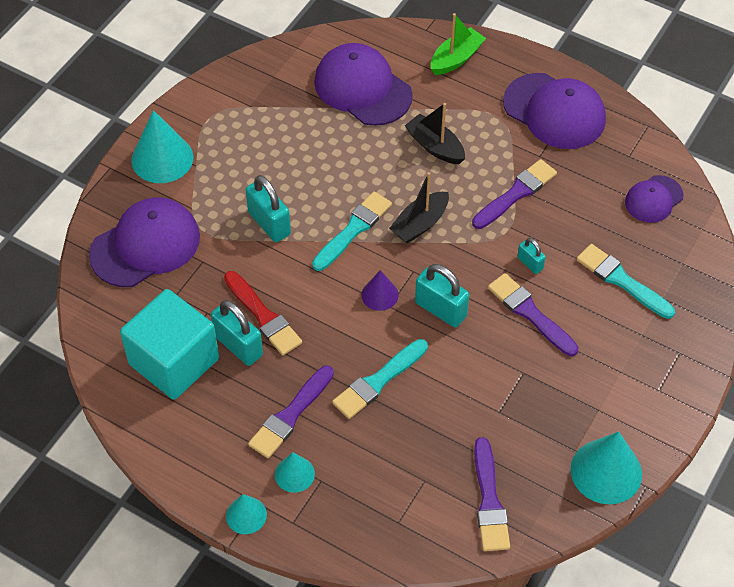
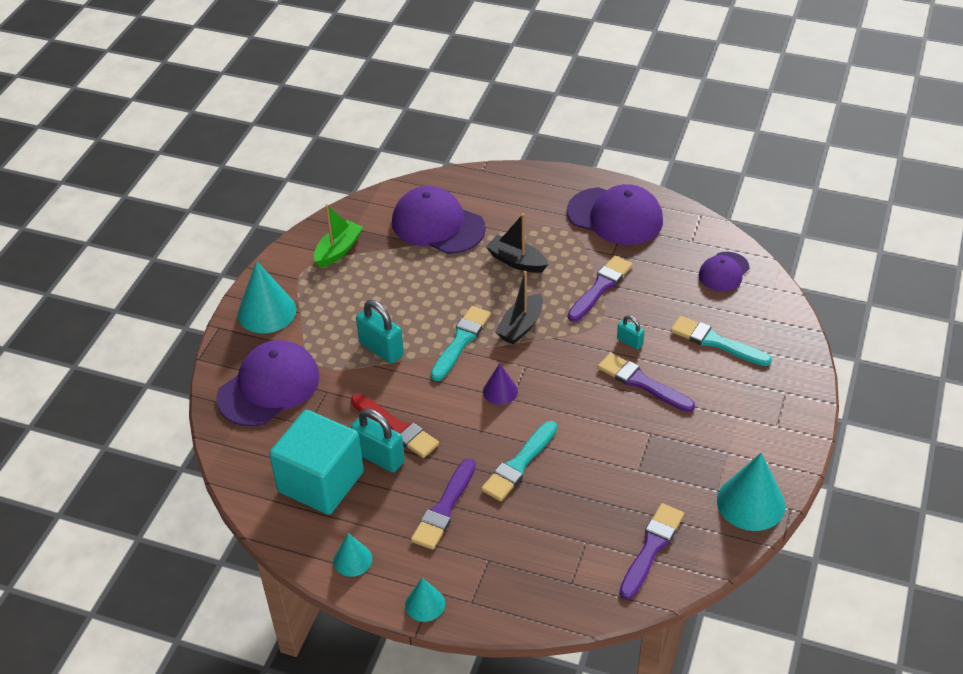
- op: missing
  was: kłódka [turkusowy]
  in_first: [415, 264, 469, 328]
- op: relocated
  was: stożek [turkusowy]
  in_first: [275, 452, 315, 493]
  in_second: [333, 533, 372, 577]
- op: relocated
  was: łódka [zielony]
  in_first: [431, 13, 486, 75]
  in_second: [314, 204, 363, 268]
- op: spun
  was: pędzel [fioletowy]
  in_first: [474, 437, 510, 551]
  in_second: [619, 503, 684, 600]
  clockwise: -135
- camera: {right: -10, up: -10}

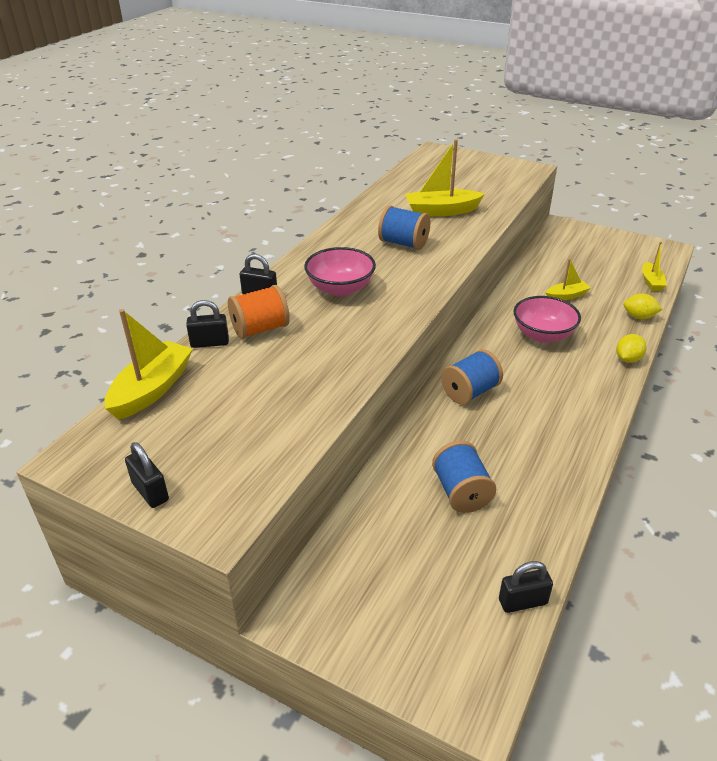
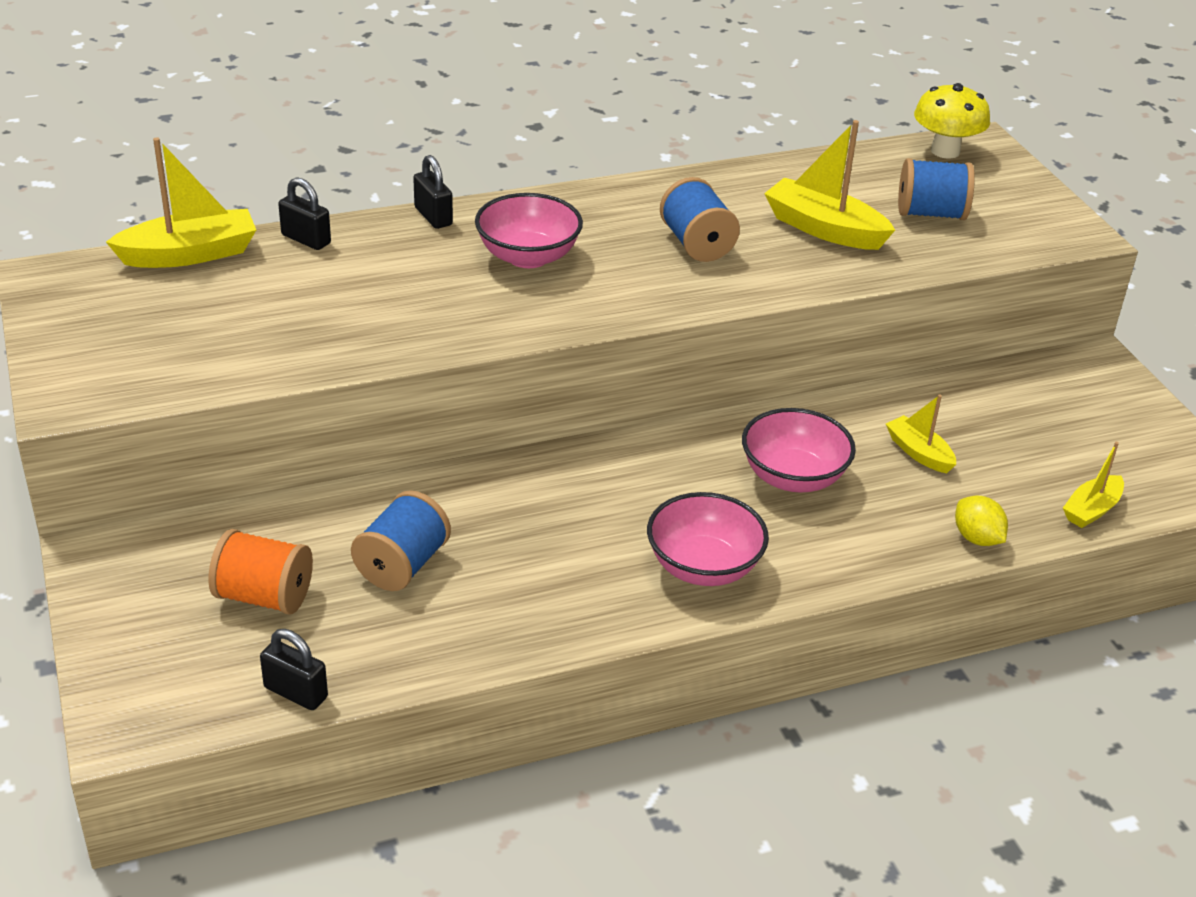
- op: missing
  was: kłódka [czarny]
  in_first: [125, 442, 169, 508]
- op: missing
  was: cytryna [żółty]
  in_first: [616, 334, 647, 363]
- op: appeared
  now: miska [różowy]
  in_second: [647, 492, 769, 586]
- op: appeared
  now: grzyb [żółty]
  in_second: [914, 83, 990, 159]
- op: relocated
  was: szpulka [pomarańczowy]
  in_first: [228, 285, 290, 339]
  in_second: [208, 529, 313, 615]
- op: relocated
  was: szpulka [niebieski]
  in_first: [441, 349, 503, 405]
  in_second: [898, 158, 975, 220]
- op: spun
  was: łódka [żółty]
  in_first: [546, 259, 591, 300]
  in_second: [886, 395, 956, 473]
  clockwise: -150
- camera: {right: 40, up: 0}

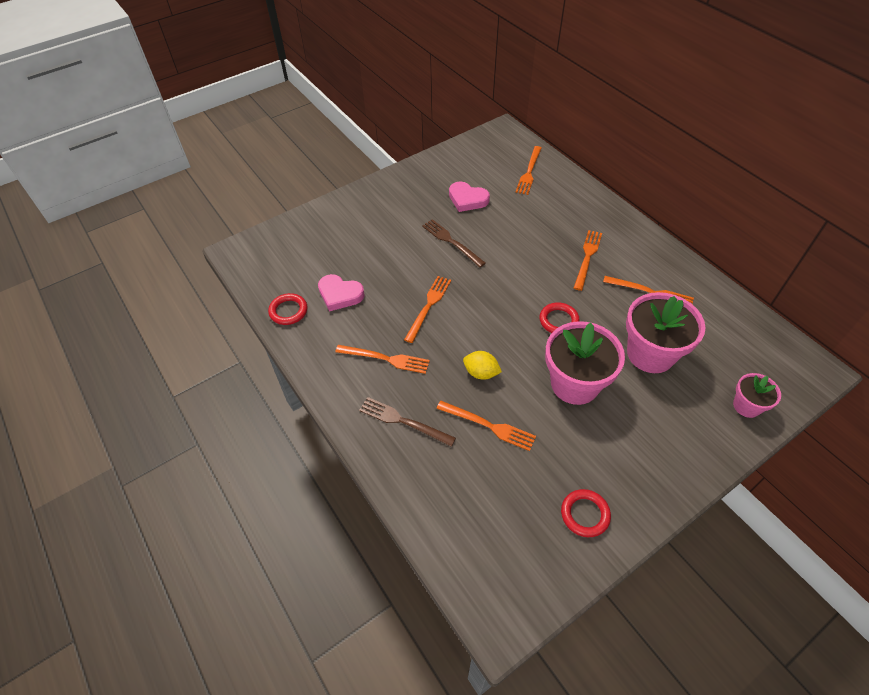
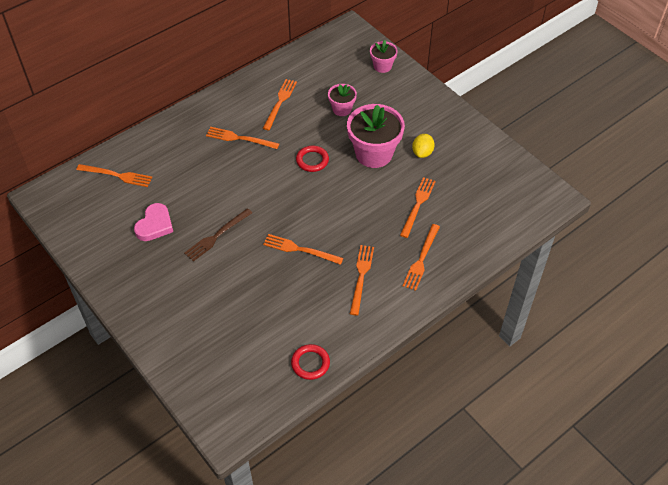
- op: missing
  was: serce [różowy]
  in_first: [318, 274, 365, 311]
- op: missing
  was: pierścień [czerwony]
  in_first: [561, 489, 611, 537]
- op: relocated
  was: cytryna [żółty]
  in_first: [463, 351, 502, 380]
  in_second: [412, 134, 435, 158]
- op: colour
  was: widelec [brązowy]
  now: widelec [pomarańczowy]
  in_first: [359, 397, 456, 447]
  in_second: [403, 224, 440, 291]
- op: size
  was: doniczka [różowy]
  in_first: [626, 292, 705, 373]
  in_second: [328, 84, 357, 116]
  ratio: 0.53
- camera: {right: -95, up: 0}

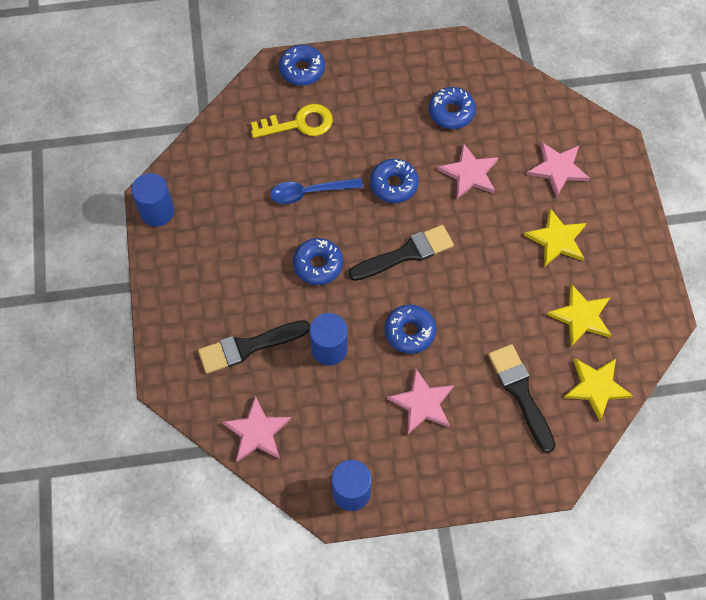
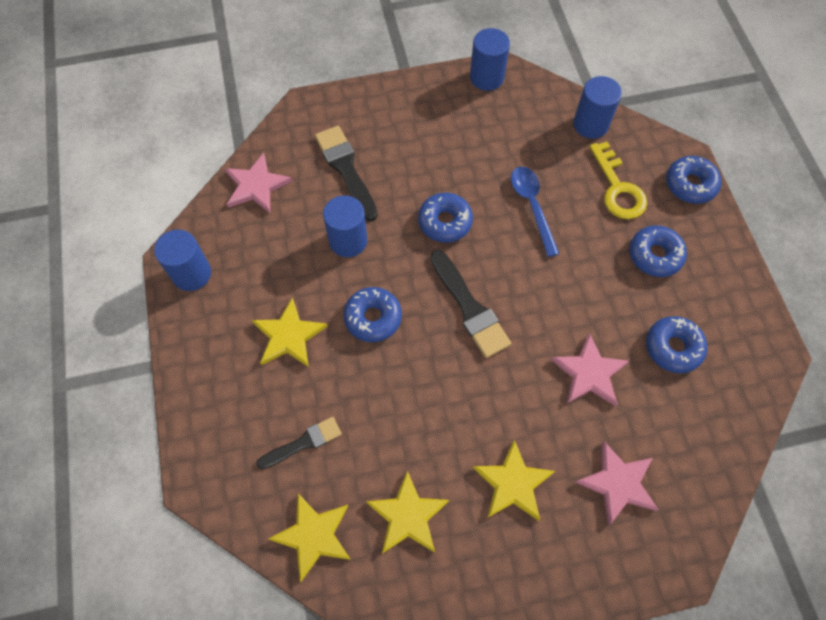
- op: appeared
  now: walec [niebieski]
  in_second: [573, 76, 622, 139]
- op: relocated
  was: donut [niebieski]
  in_first: [370, 159, 419, 203]
  in_second: [629, 225, 687, 277]
- op: colour
  was: gwiazda [różowy]
  now: gwiazda [żółty]
  in_first: [387, 369, 454, 434]
  in_second: [252, 297, 328, 367]
- op: size
  was: pędzel [czarny]
  in_first: [488, 344, 556, 453]
  in_second: [256, 417, 342, 469]
  ratio: 0.64
- camera: {right: 85, up: 0}

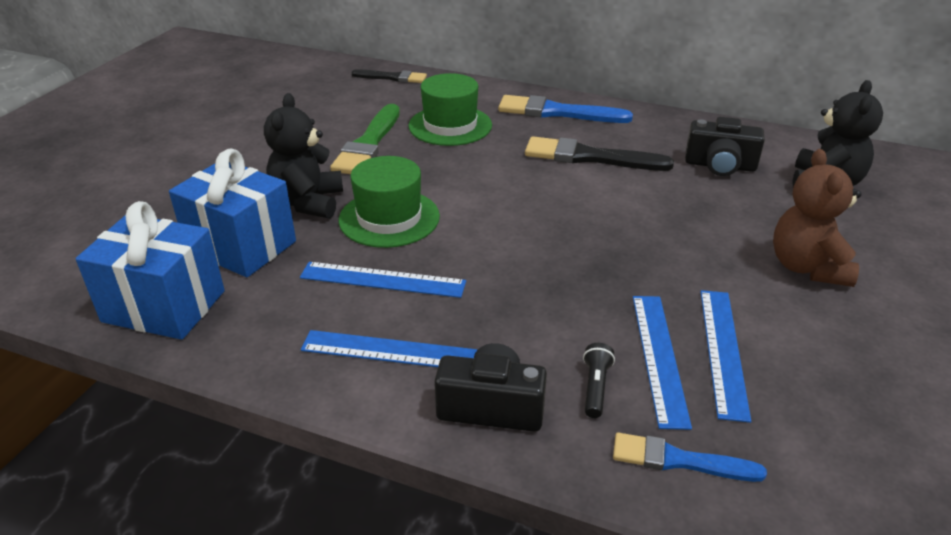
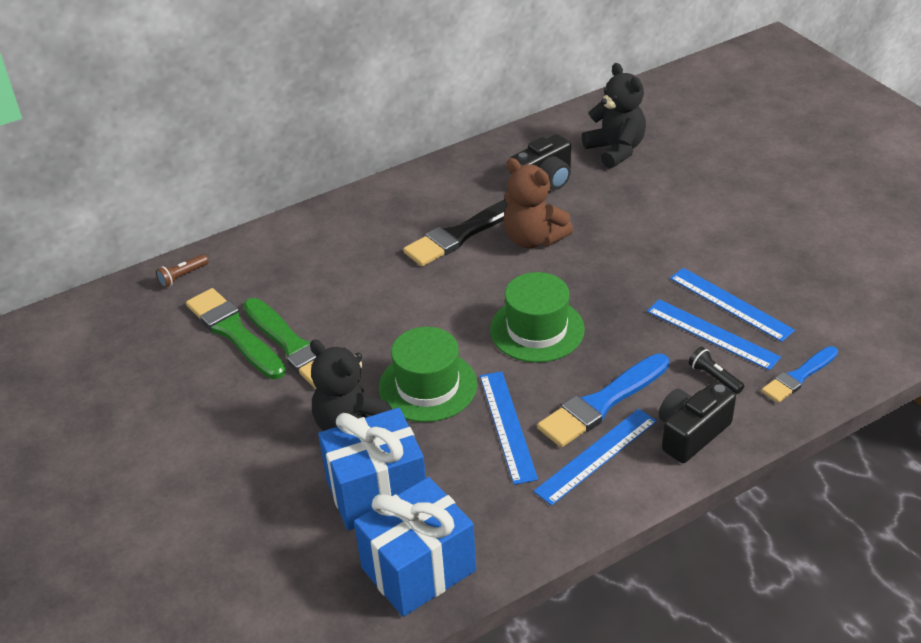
- op: appeared
  now: pędzel [zielony]
  in_second: [186, 288, 286, 379]
- op: relocated
  was: kapelusz [zielony]
  in_first: [408, 73, 492, 146]
  in_second: [490, 272, 585, 363]
- op: relocated
  was: pędzel [niebieski]
  in_first: [498, 95, 633, 123]
  in_second: [537, 354, 669, 447]
- op: relocated
  was: miś [brązowy]
  in_first: [773, 149, 861, 287]
  in_second: [503, 158, 573, 248]
- op: exchanged
  was: pędzel [czarny]
  now: latarka [brązowy]
  in_first: [351, 69, 427, 83]
  in_second: [156, 254, 209, 288]
- op: spun
  was: linijka [niebieski]
  in_first: [300, 262, 466, 298]
  in_second: [480, 371, 538, 485]
  clockwise: -60
- camera: {right: -50, up: 5}

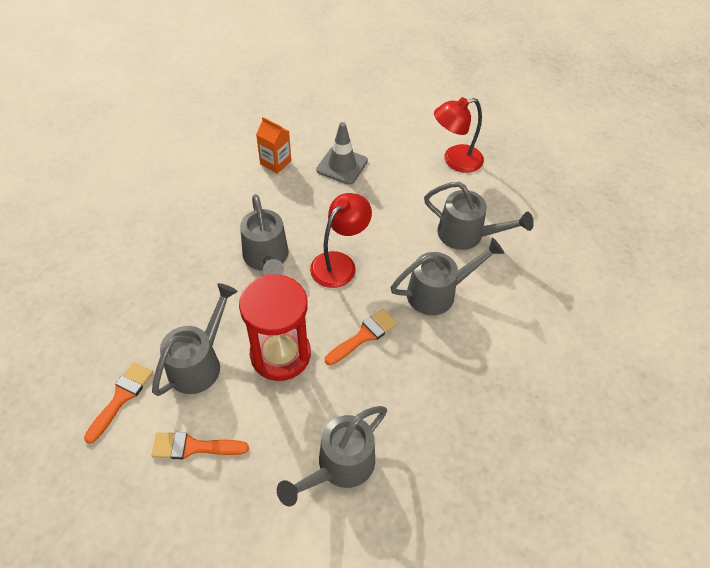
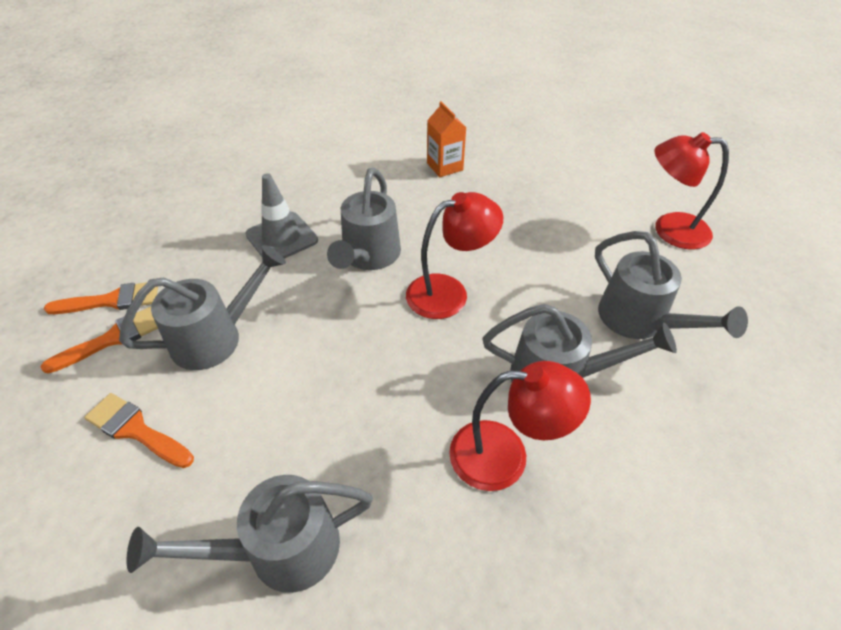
- op: missing
  was: klepsydra [czerwony]
  in_first: [239, 274, 311, 381]
- op: appeared
  now: lampka [czerwony]
  in_second: [449, 361, 591, 491]
- op: relocated
  was: pachołek [szary]
  in_first: [316, 122, 368, 185]
  in_second: [245, 173, 318, 259]
- op: relocated
  was: pędzel [pomarańczowy]
  in_first: [325, 309, 397, 365]
  in_second: [44, 282, 158, 314]
- camera: {right: 30, up: -5}

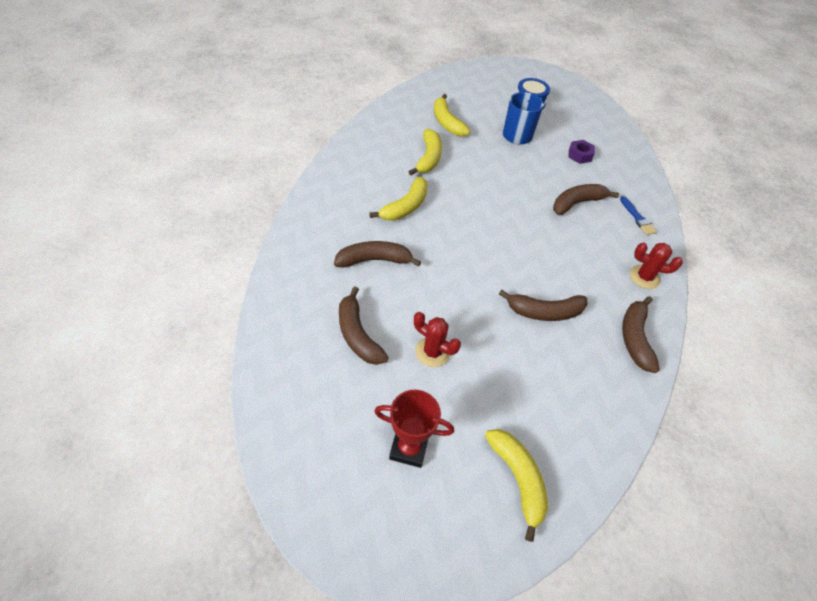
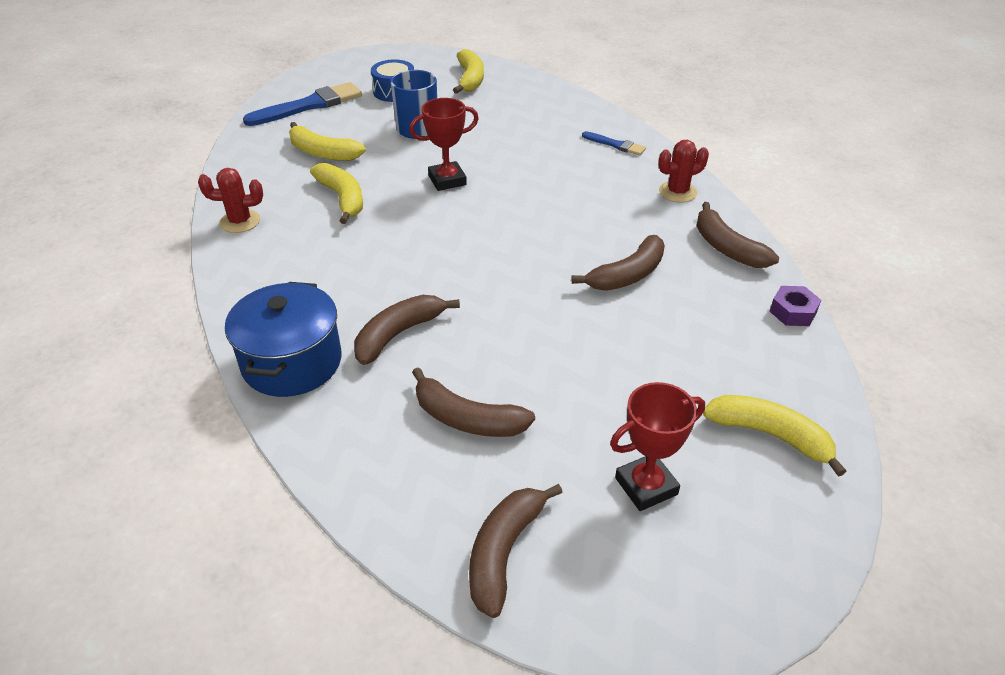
- op: appeared
  now: garnek [niebieski]
  in_second: [225, 282, 342, 397]
- op: appeared
  now: pędzel [niebieski]
  in_second: [243, 82, 362, 126]
- op: appeared
  now: puchar [czerwony]
  in_second: [409, 98, 479, 191]
- op: relocated
  was: banan [żółty]
  in_first: [369, 177, 428, 221]
  in_second: [453, 49, 484, 94]
- op: relocated
  was: kaktus [czerwony]
  in_first: [414, 312, 461, 367]
  in_second: [198, 168, 263, 233]
- op: relocated
  was: banan [brązowy]
  in_first: [553, 184, 619, 215]
  in_second: [469, 484, 563, 618]
- op: relocated
  was: nakrętka [fioletowy]
  in_first: [568, 140, 595, 164]
  in_second: [769, 286, 821, 326]
- camera: {right: -35, up: -10}

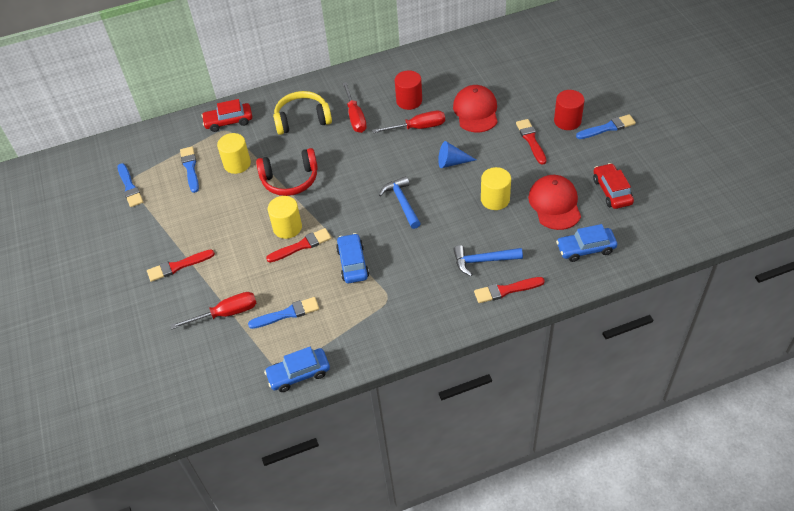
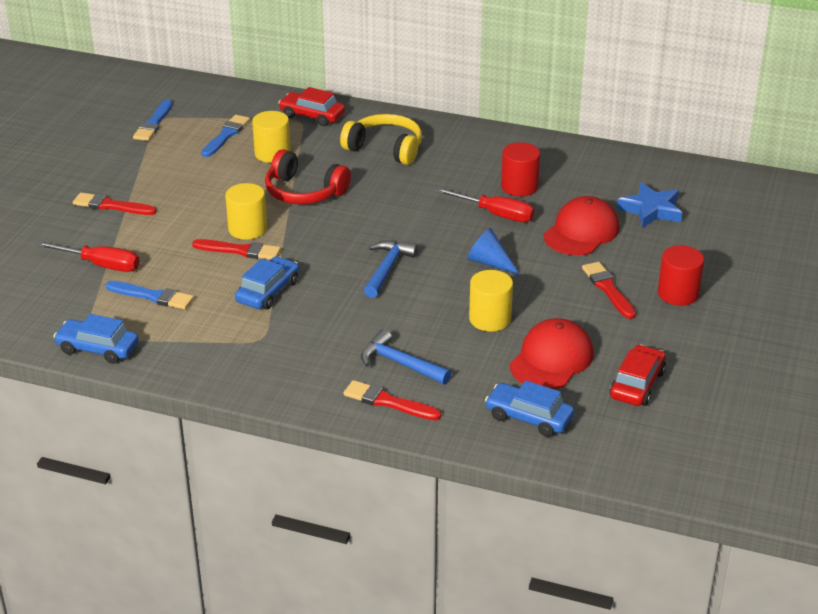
- op: missing
  was: śrubokręt [czerwony]
  in_first: [342, 82, 367, 133]
- op: missing
  was: pędzel [niebieski]
  in_first: [576, 114, 636, 139]
- op: appeared
  now: gwiazda [niebieski]
  in_second: [617, 182, 682, 228]
- op: spun
  was: pędzel [czerwony]
  in_first: [516, 119, 546, 165]
  in_second: [582, 262, 636, 319]
  clockwise: -45
- camera: {right: 35, up: -15}

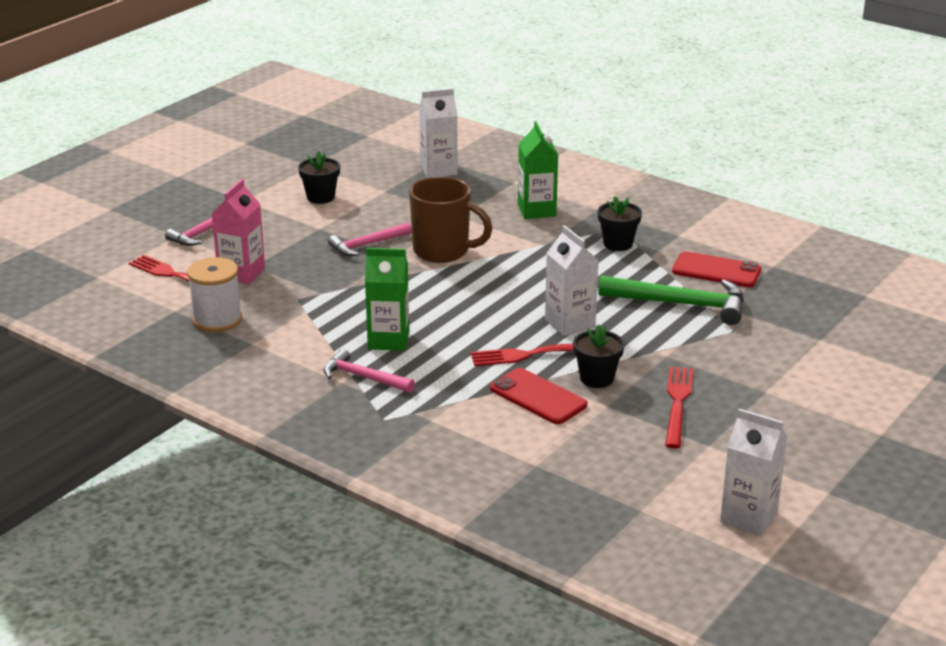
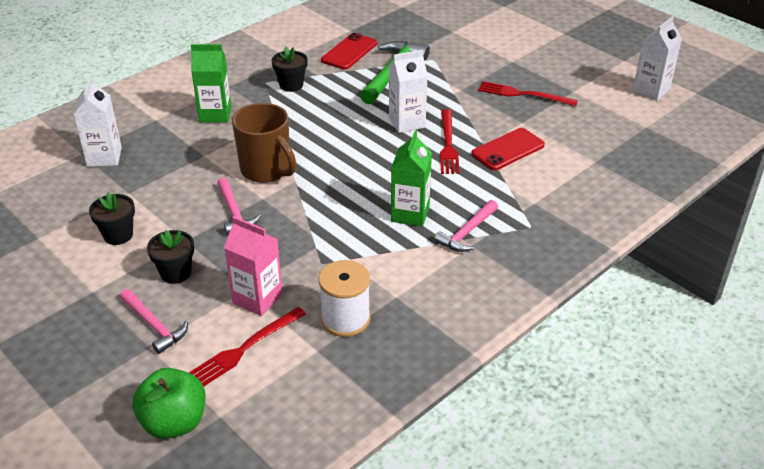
- op: appeared
  now: jabłko [zielony]
  in_second: [132, 368, 205, 439]
- op: relocated
  was: doniczka [czarny]
  in_first: [573, 325, 624, 388]
  in_second: [147, 230, 194, 284]
- op: spun
  was: kubek [brązowy]
  in_first: [409, 176, 493, 263]
  in_second: [232, 103, 296, 183]
  clockwise: 105
- camera: {right: -80, up: 10}

